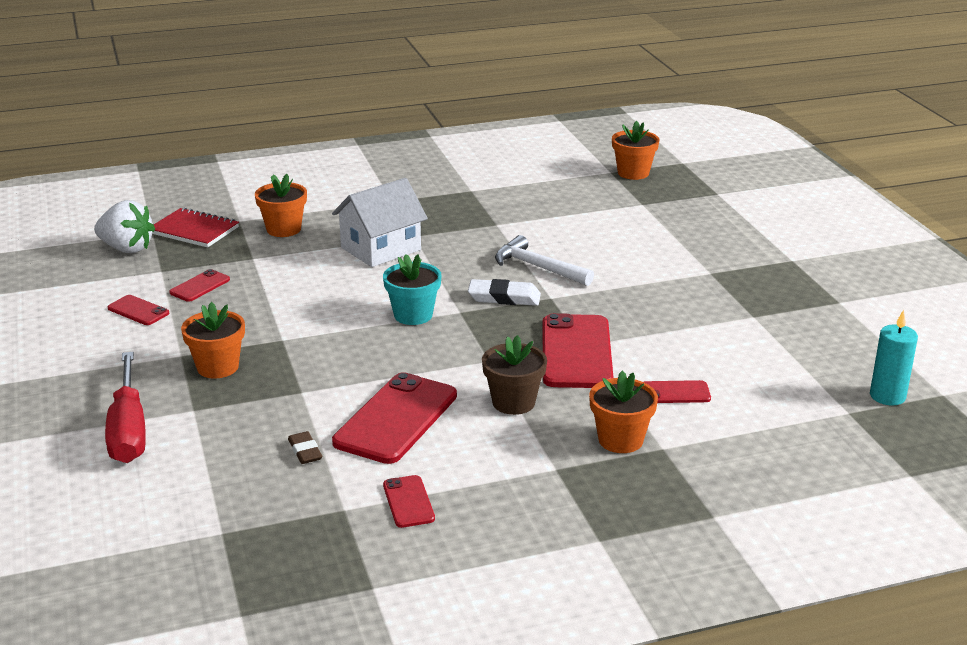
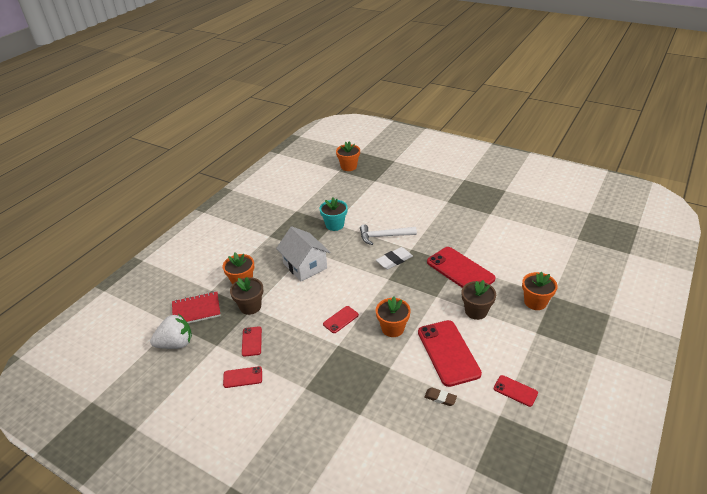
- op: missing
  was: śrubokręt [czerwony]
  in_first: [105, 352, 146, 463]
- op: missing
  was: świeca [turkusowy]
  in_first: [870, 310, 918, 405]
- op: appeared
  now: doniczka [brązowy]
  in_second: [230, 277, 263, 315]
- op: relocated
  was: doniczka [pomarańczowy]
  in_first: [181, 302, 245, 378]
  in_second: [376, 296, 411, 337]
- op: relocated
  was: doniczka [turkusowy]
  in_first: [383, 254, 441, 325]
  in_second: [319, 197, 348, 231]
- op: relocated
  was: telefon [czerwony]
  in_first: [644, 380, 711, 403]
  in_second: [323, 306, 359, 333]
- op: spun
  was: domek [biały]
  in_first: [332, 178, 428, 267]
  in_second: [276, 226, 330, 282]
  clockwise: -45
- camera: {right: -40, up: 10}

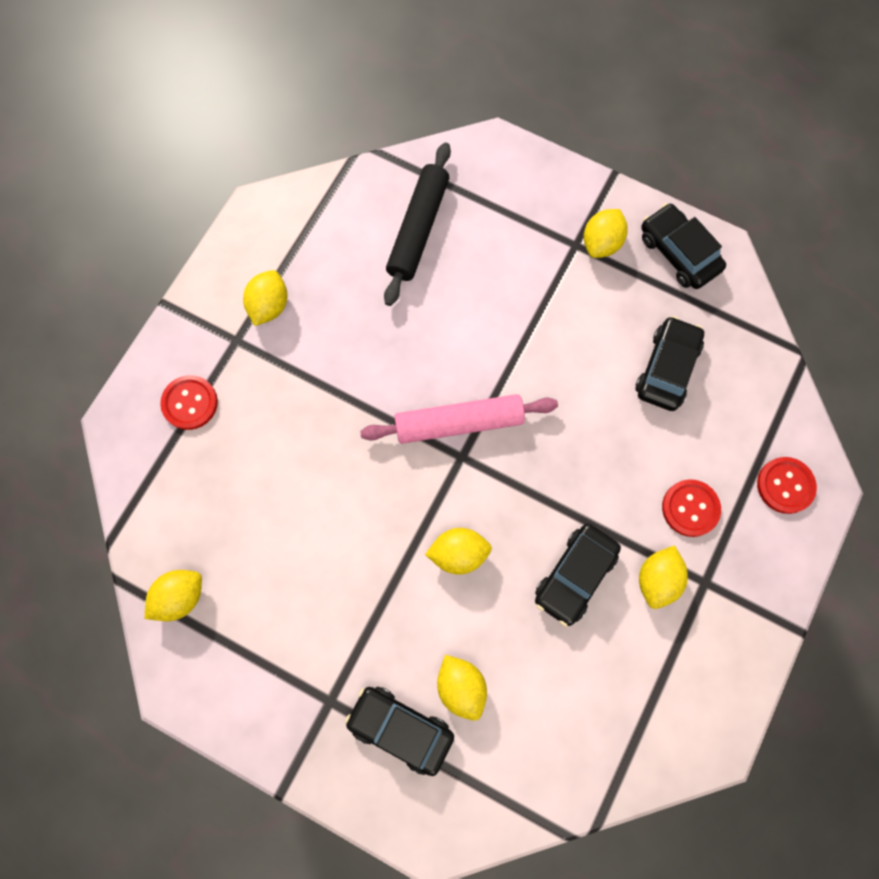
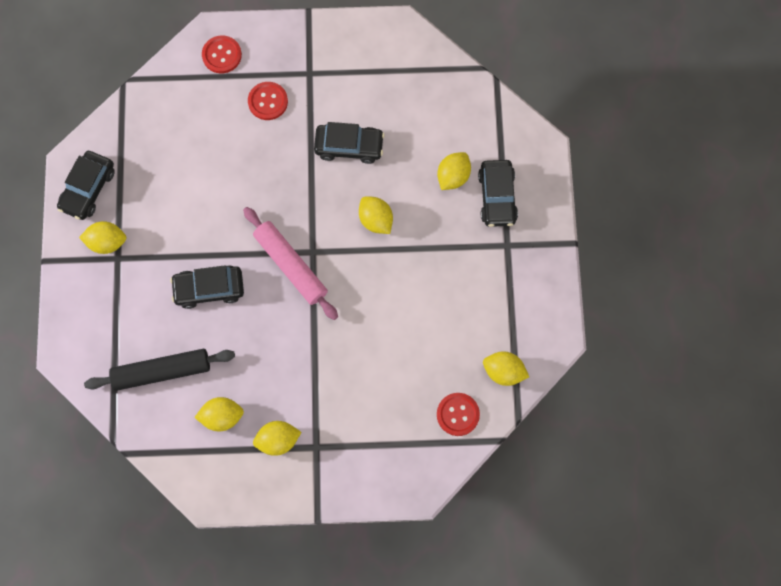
- op: relocated
  was: guzik [czerwony]
  in_first: [160, 375, 218, 430]
  in_second: [437, 393, 480, 436]
- op: relocated
  was: samochód [czarny]
  in_first: [636, 316, 704, 411]
  in_second: [170, 265, 244, 309]
- op: relocated
  was: cytryna [żółty]
  in_first: [639, 545, 688, 609]
  in_second: [194, 397, 244, 431]
- camera: {right: -120, up: 0}

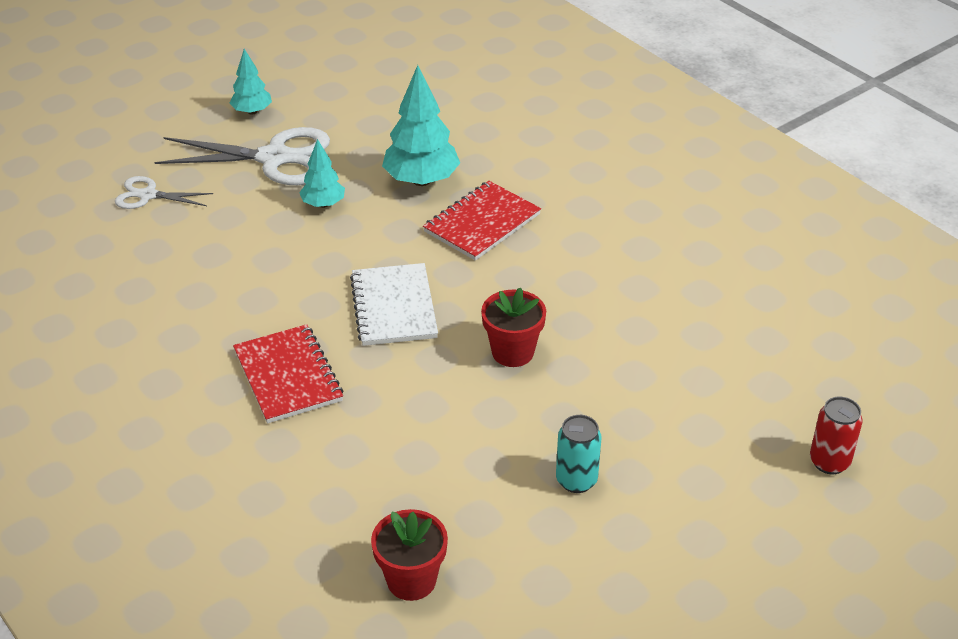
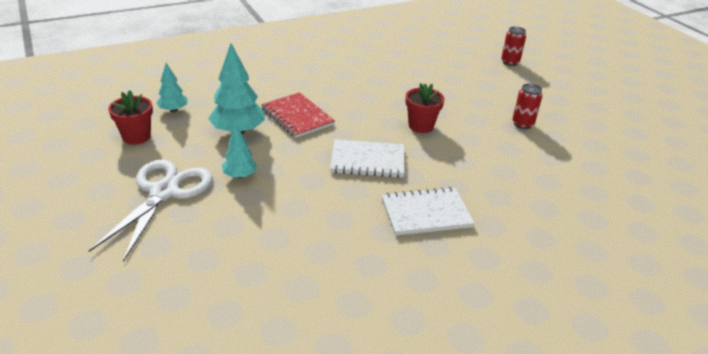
- op: missing
  was: nożyczki [biały]
  in_first: [115, 176, 213, 209]
- op: relocated
  was: drzewko [turkusowy]
  in_first: [230, 49, 272, 115]
  in_second: [156, 63, 188, 112]
- op: relocated
  was: doniczka [czerwony]
  in_first: [371, 509, 448, 601]
  in_second: [108, 90, 153, 145]
- op: colour
  was: zeszyt [czerwony]
  now: zeszyt [biały]
  in_first: [233, 324, 343, 424]
  in_second: [382, 187, 475, 236]
- op: colour
  was: puszka [turkusowy]
  now: puszka [czerwony]
  in_first: [556, 415, 602, 493]
  in_second: [512, 83, 542, 129]
- camera: {right: -80, up: -5}

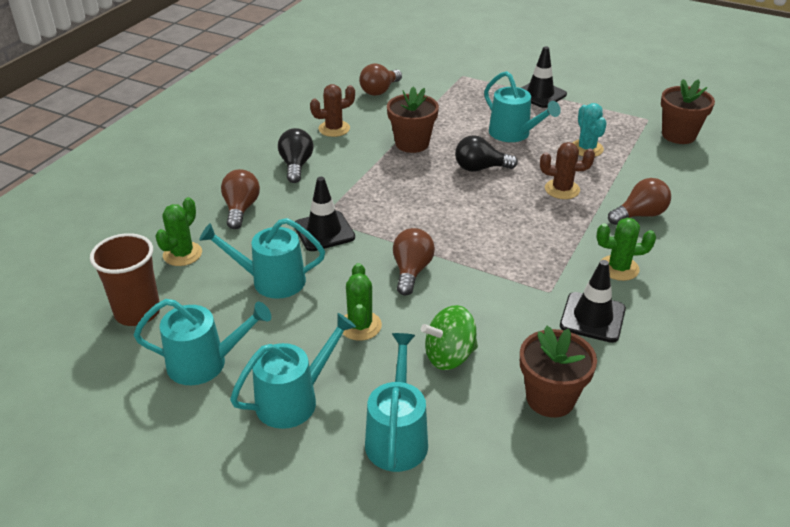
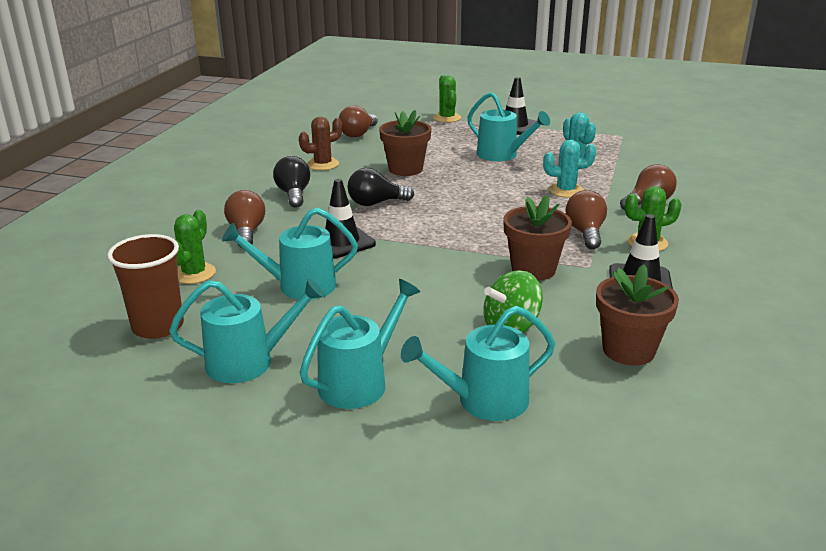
- op: relocated
  was: kaktus [zielony]
  in_first: [343, 263, 382, 341]
  in_second: [433, 75, 461, 123]
- op: relocated
  was: żarówka [brązowy]
  in_first: [393, 228, 435, 296]
  in_second: [566, 190, 607, 249]
- op: relocated
  was: żarówka [czarny]
  in_first: [455, 135, 518, 172]
  in_second: [348, 168, 414, 206]
- op: relocated
  was: doniczka [brązowy]
  in_first: [661, 79, 715, 144]
  in_second: [503, 195, 572, 281]
- op: colour
  was: kaktus [brązowy]
  now: kaktus [turkusowy]
  in_first: [540, 142, 595, 199]
  in_second: [543, 140, 596, 198]
- op: spun
  was: konewka [turkusowy]
  in_first: [365, 333, 428, 472]
  in_second: [401, 306, 555, 421]
  clockwise: -105
- camera: {right: -10, up: -10}

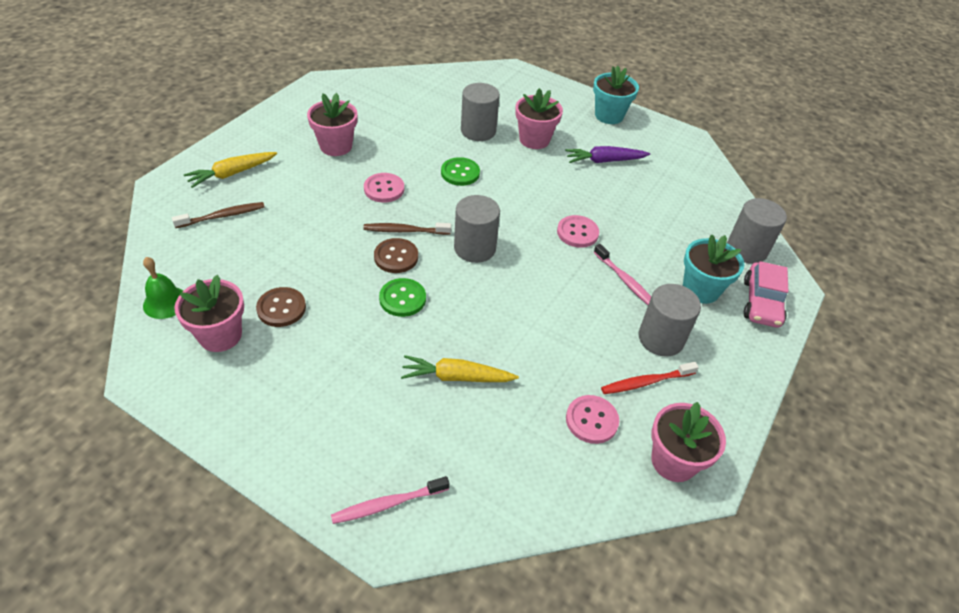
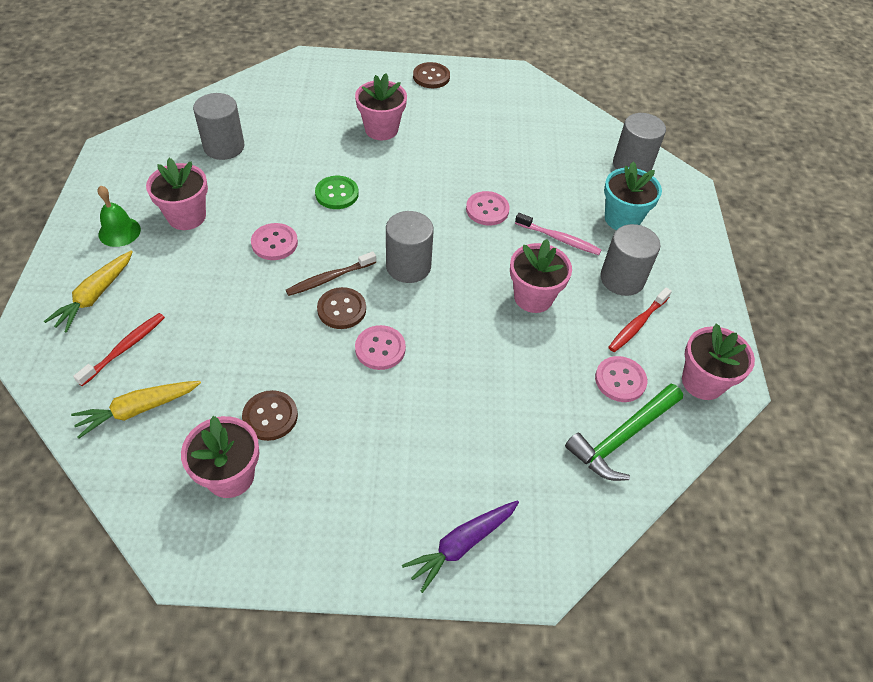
- op: missing
  was: szczoteczka do zębów [różowy]
  in_first: [331, 476, 450, 524]
- op: missing
  was: samochód [różowy]
  in_first: [744, 261, 788, 328]
- op: appeared
  now: doniczka [różowy]
  in_second: [510, 239, 572, 313]
- op: appeared
  now: młotek [zielony]
  in_second: [565, 384, 683, 481]
- op: relocated
  was: dzwonek [zielony]
  in_first: [143, 257, 183, 319]
  in_second: [97, 185, 141, 247]
- op: relocated
  was: marchewka [żółty]
  in_first: [401, 355, 519, 382]
  in_second: [71, 381, 201, 439]
- op: relocated
  was: walec [szary]
  in_first: [461, 83, 500, 141]
  in_second: [193, 93, 244, 160]
- op: relocated
  was: marchewka [fioletowy]
  in_first: [565, 146, 650, 163]
  in_second: [402, 500, 519, 593]
- op: exchanged
  was: doniczka [turkusowy]
  now: guzik [brązowy]
  in_first: [593, 66, 639, 124]
  in_second: [413, 62, 450, 88]
- op: colour
  was: szczoteczka do zębów [brązowy]
  now: szczoteczka do zębów [czerwony]
  in_first: [172, 202, 265, 228]
  in_second: [73, 313, 165, 386]
- op: colour
  was: guzik [zielony]
  now: guzik [różowy]
  in_first: [379, 278, 426, 317]
  in_second: [355, 325, 406, 370]
- camera: {right: -30, up: 5}

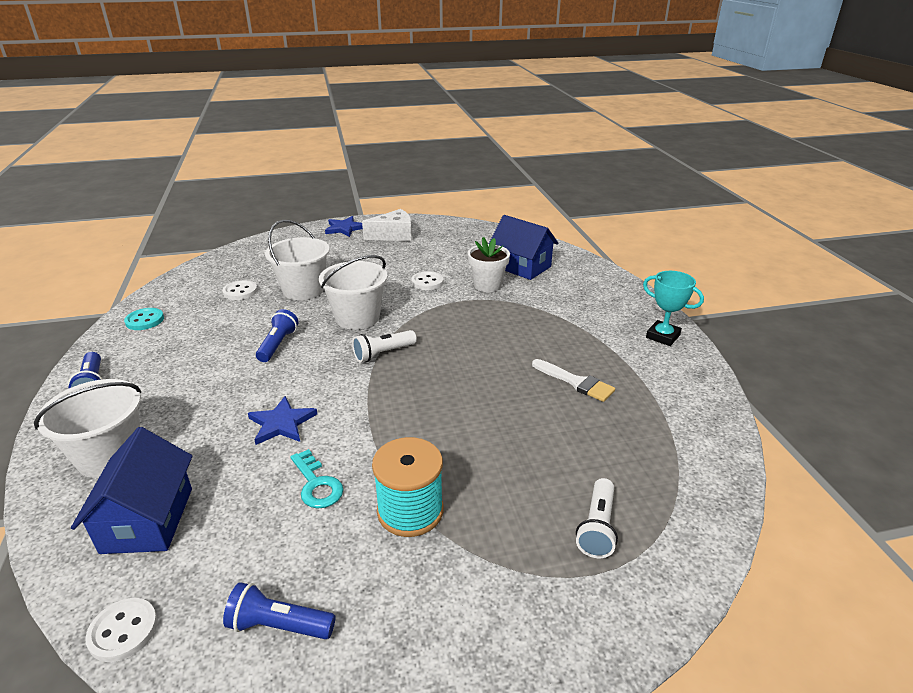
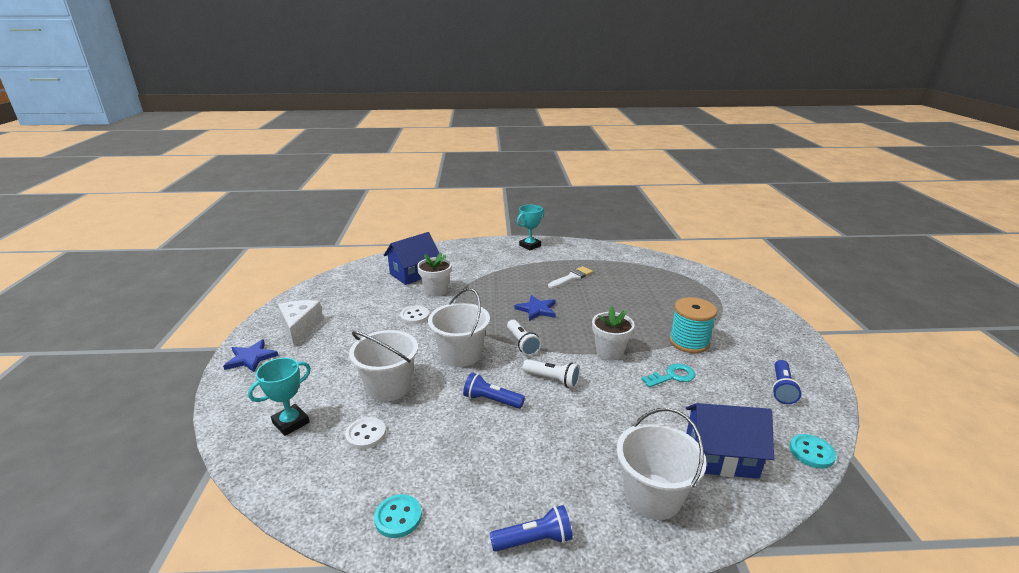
- op: appeared
  now: puchar [turkusowy]
  in_second: [248, 358, 311, 436]
- op: appeared
  now: doniczka [biały]
  in_second: [592, 306, 635, 360]
- op: relocated
  was: gwiazda [niebieski]
  in_first: [248, 396, 317, 445]
  in_second: [514, 295, 556, 321]
- op: relocated
  was: latarka [biały]
  in_first: [576, 478, 618, 558]
  in_second: [523, 359, 580, 388]
- op: colour
  was: guzik [biały]
  now: guzik [turkusowy]
  in_first: [85, 598, 158, 662]
  in_second: [790, 434, 836, 469]
- camera: {right: -80, up: -5}

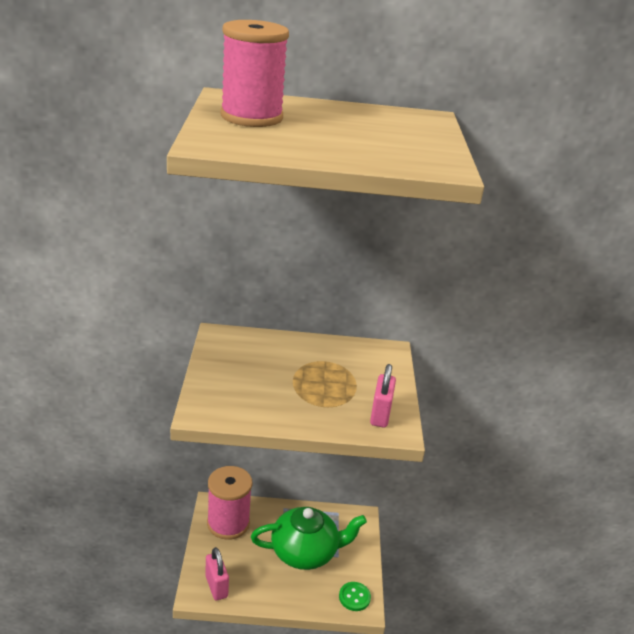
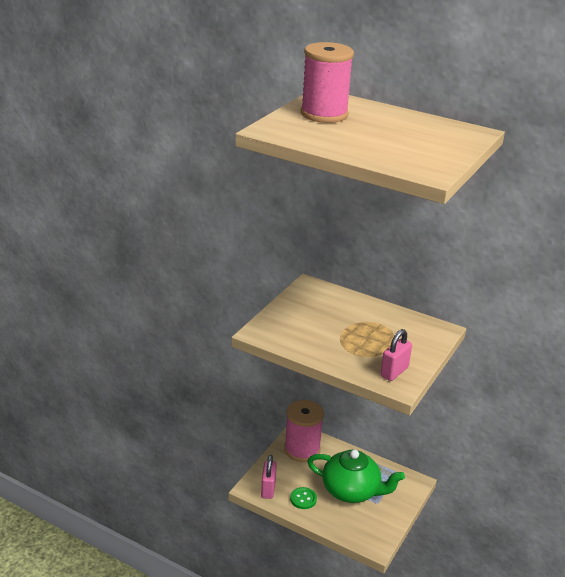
- op: relocated
  was: guzik [zielony]
  in_first: [339, 582, 371, 611]
  in_second: [290, 487, 317, 509]
- camera: {right: 30, up: 0}

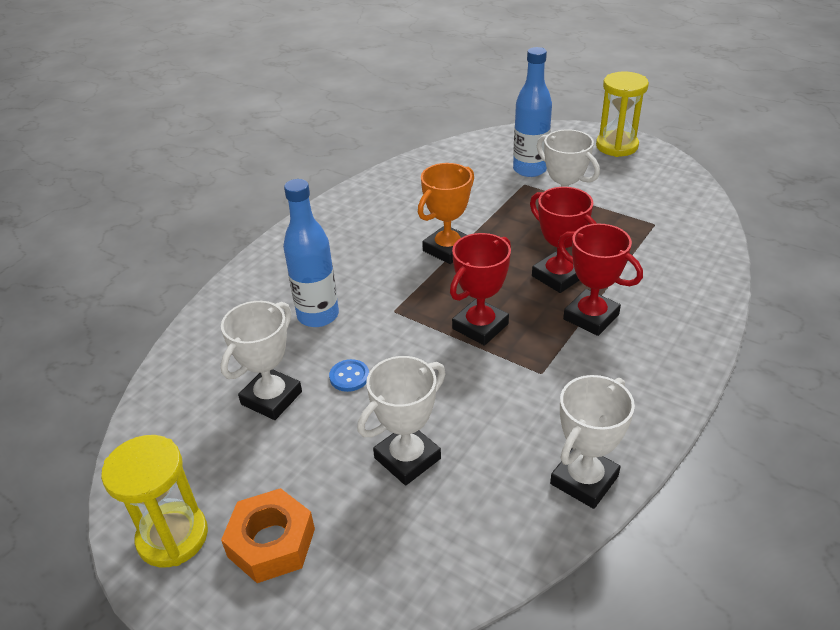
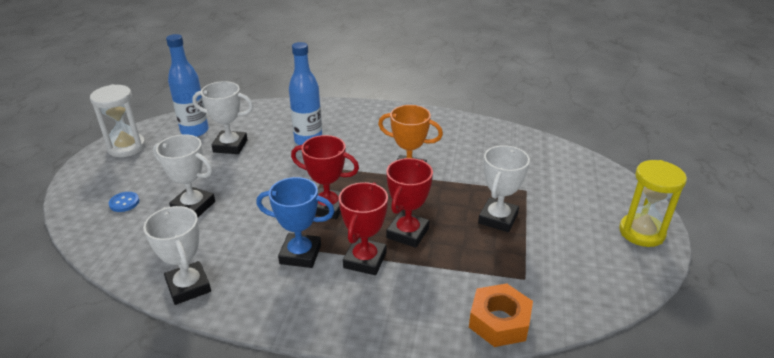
- op: appeared
  now: puchar [niebieski]
  in_second: [256, 177, 335, 268]
- op: relocated
  was: nakrętka [pomarańczowy]
  in_first: [221, 488, 315, 583]
  in_second: [469, 283, 533, 347]
- op: relocated
  was: guzik [niebieski]
  in_first: [329, 359, 369, 392]
  in_second: [109, 192, 139, 212]
- op: relocated
  was: butelka [niebieski]
  in_first: [513, 47, 552, 177]
  in_second: [166, 34, 209, 137]
- op: colour
  was: klepsydra [żółty]
  now: klepsydra [biały]
  in_first: [101, 435, 208, 567]
  in_second: [90, 84, 146, 157]
- op: spun
  was: puchar [biały]
  in_first: [550, 375, 635, 509]
  in_second: [143, 206, 211, 305]
  clockwise: 45
- camera: {right: 65, up: -5}

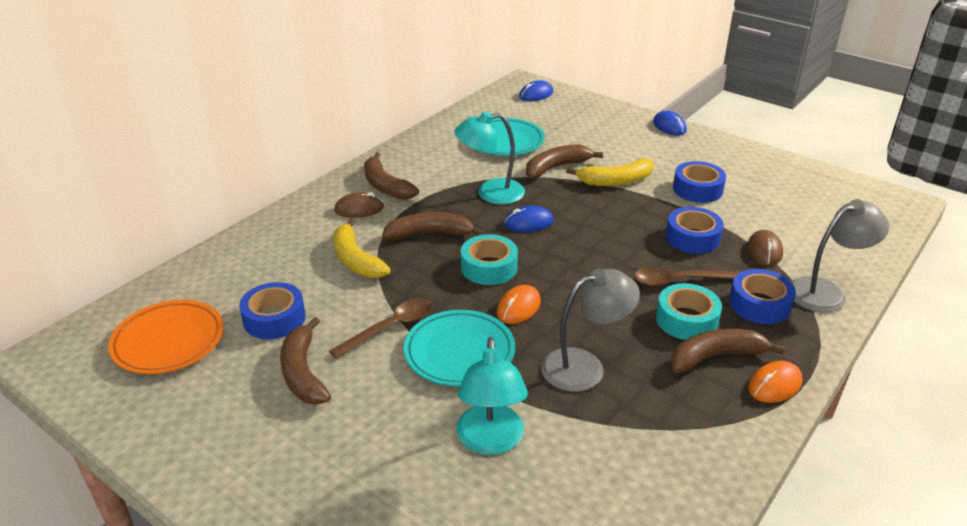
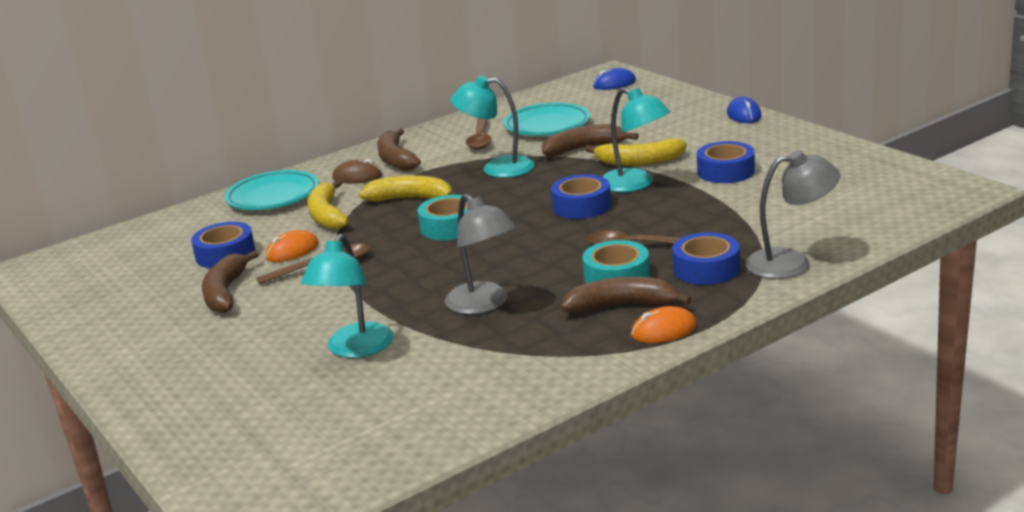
- op: missing
  was: talerz [pomarańczowy]
  in_first: [108, 300, 224, 374]
- op: missing
  was: myszka [niebieski]
  in_first: [504, 206, 554, 232]
- op: missing
  was: myszka [brązowy]
  in_first: [747, 230, 783, 266]
- op: appeared
  now: łyżka [brązowy]
  in_second: [466, 118, 492, 150]
- op: appeared
  now: lampka [turkusowy]
  in_second: [603, 88, 670, 192]
- op: relocated
  was: talerz [turkusowy]
  in_first: [404, 310, 515, 386]
  in_second: [225, 170, 319, 210]
- op: relocated
  was: myszka [pomarańczowy]
  in_first: [497, 285, 541, 324]
  in_second: [266, 230, 319, 262]
- op: relocated
  was: taśma klejąca [niebieski]
  in_first: [666, 207, 724, 254]
  in_second: [551, 174, 611, 219]
- op: colour
  was: banan [brązowy]
  now: banan [żółty]
  in_first: [382, 212, 484, 240]
  in_second: [359, 175, 458, 201]
- op: spun
  was: lampka [szary]
  in_first: [541, 268, 640, 392]
  in_second: [445, 194, 516, 314]
  clockwise: 60
- camera: {right: 20, up: -10}

